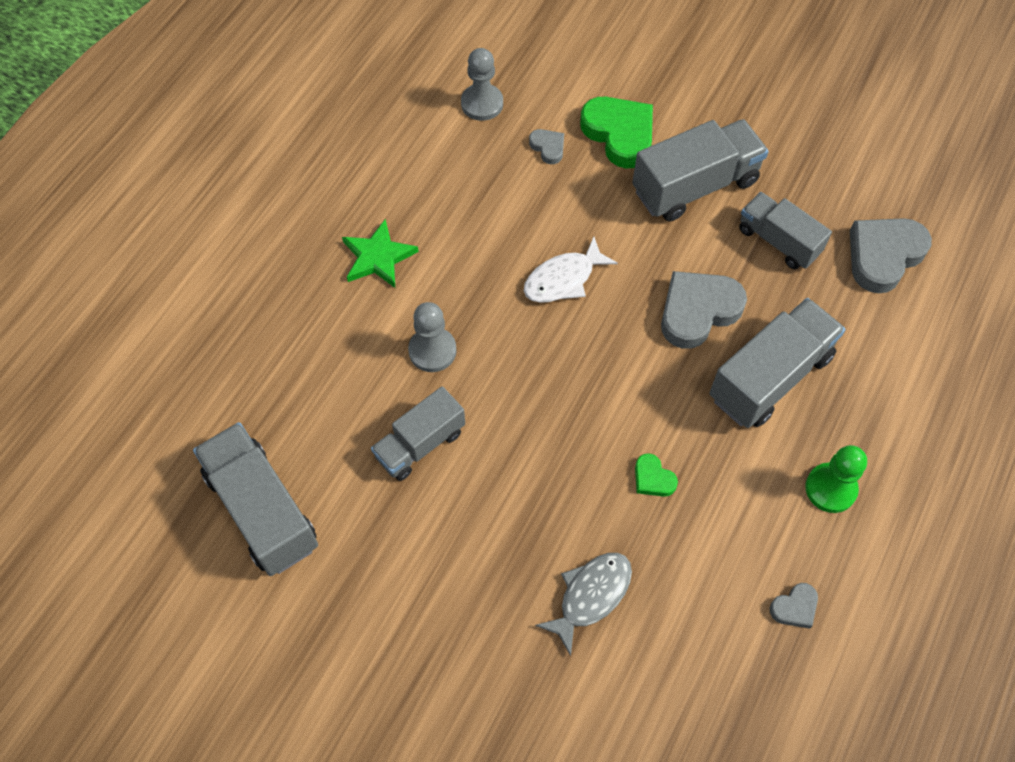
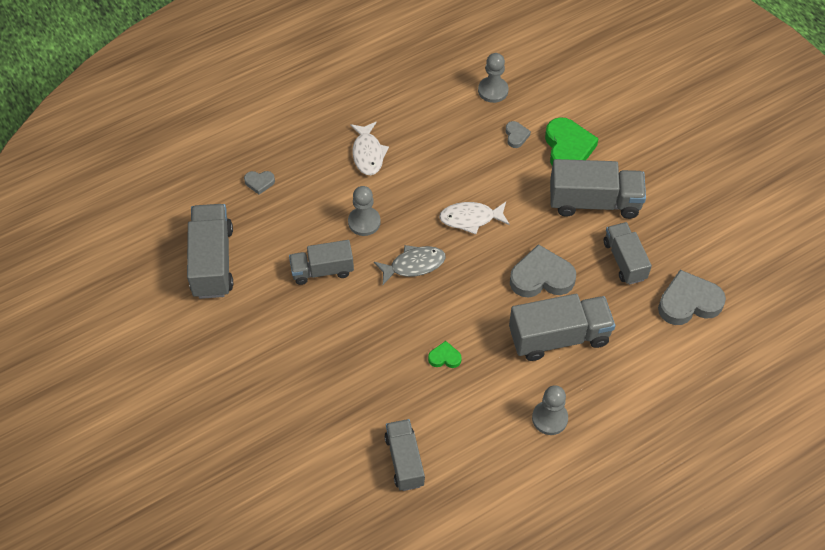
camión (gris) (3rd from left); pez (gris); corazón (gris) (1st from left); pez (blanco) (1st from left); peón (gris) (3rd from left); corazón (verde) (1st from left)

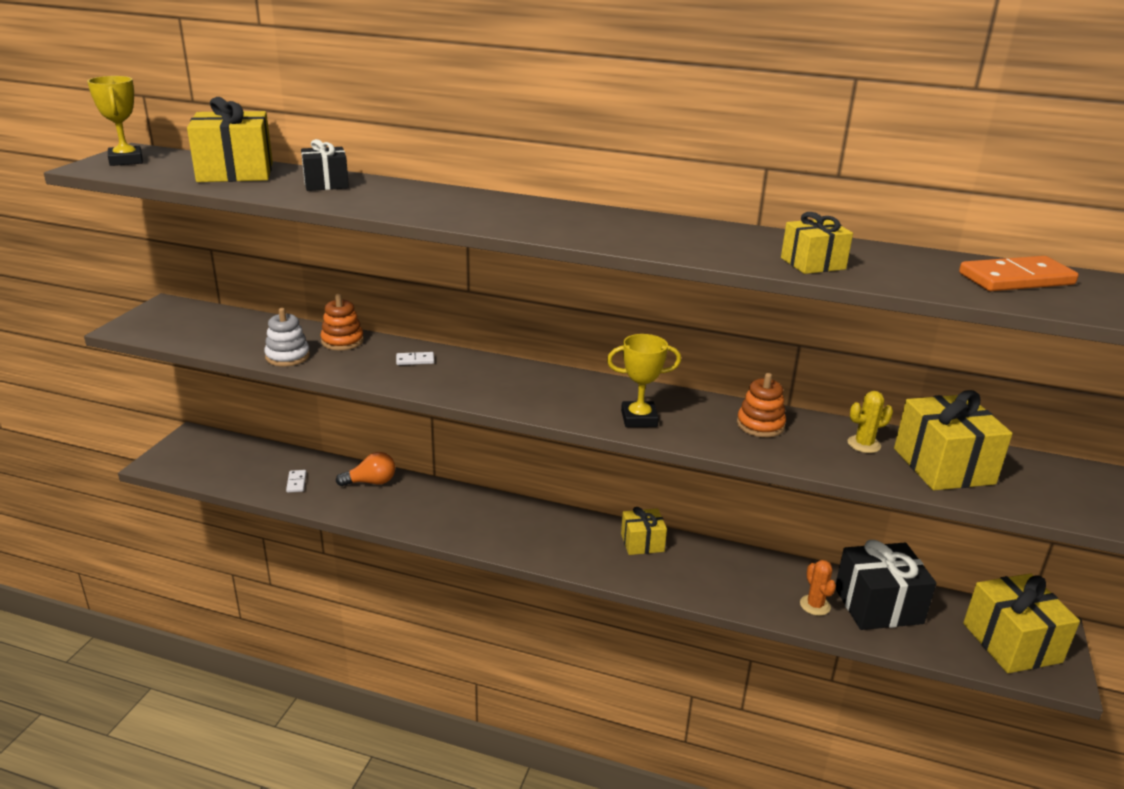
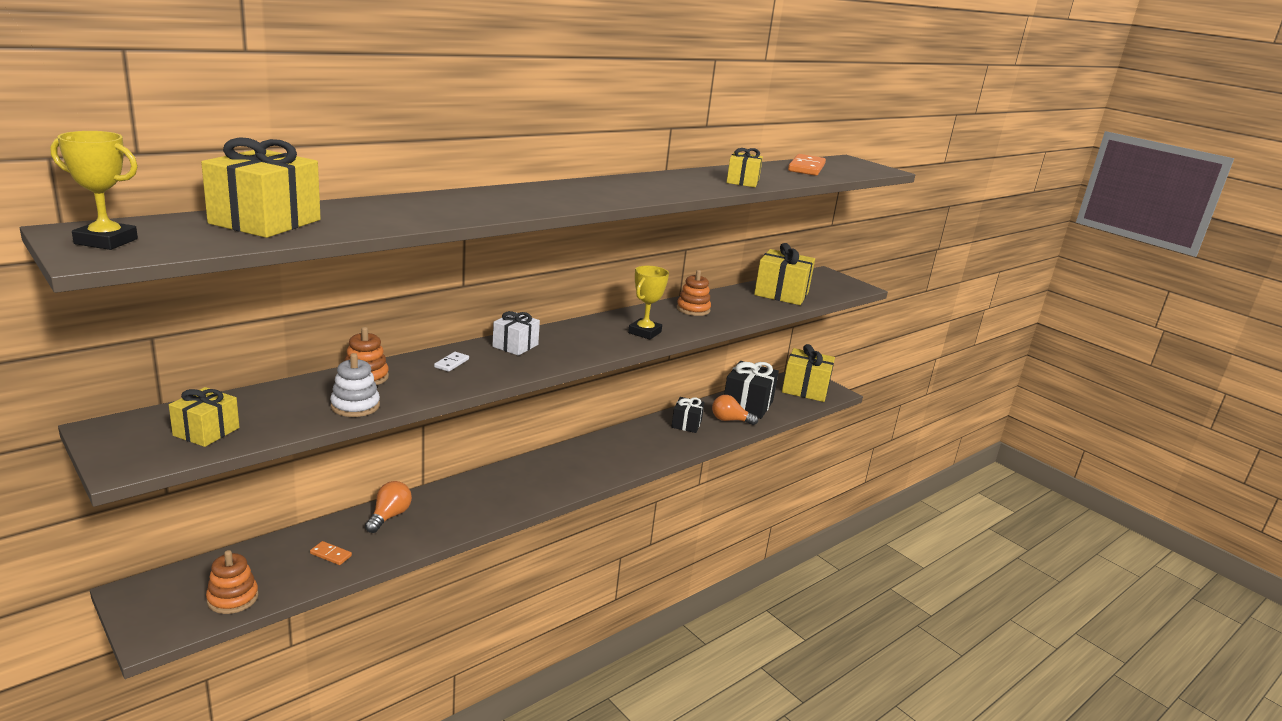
cactus (amarillo); juguete apilable (naranja) (1st from left); regalo (blanco); regalo (negro) (1st from left); regalo (amarillo) (1st from left); bombilla (naranja) (2nd from left); ficha de dominó (naranja) (1st from left)

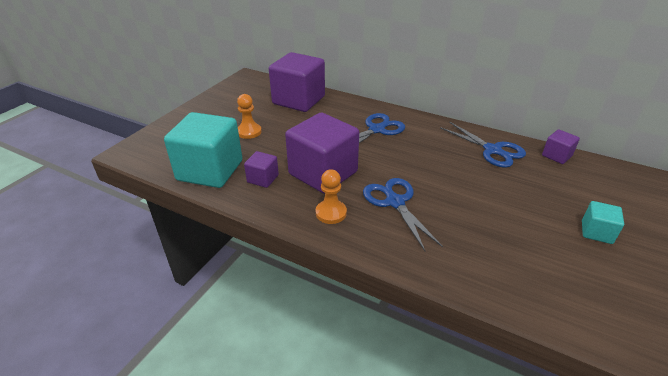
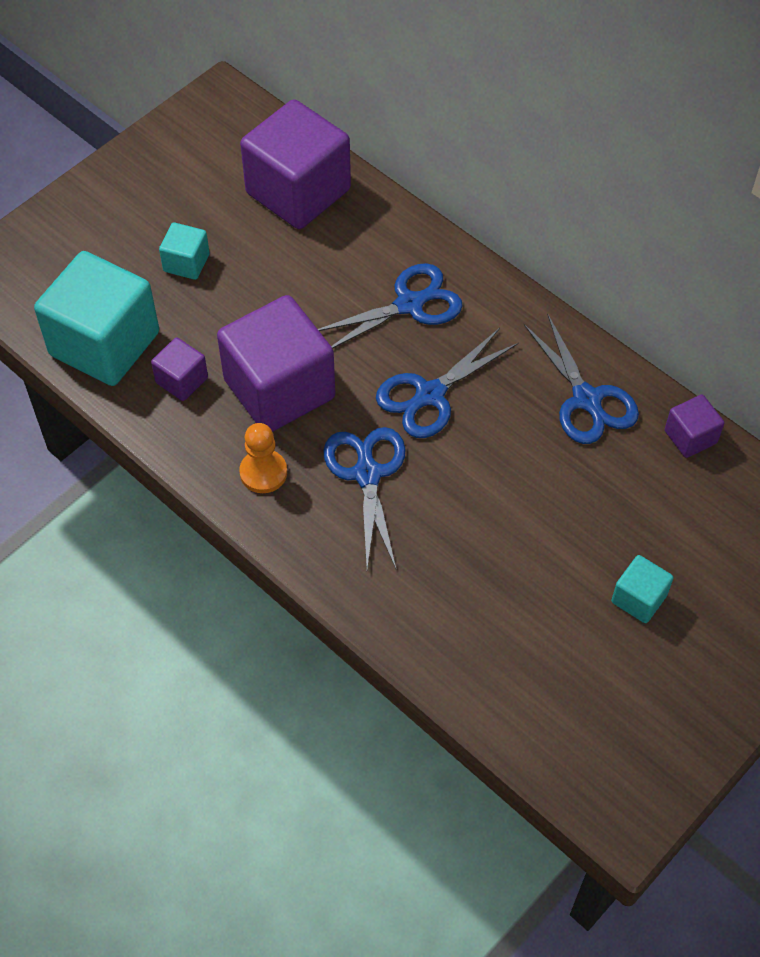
tijeras (azul) (3rd from left); cubo (turquesa) (2nd from left)

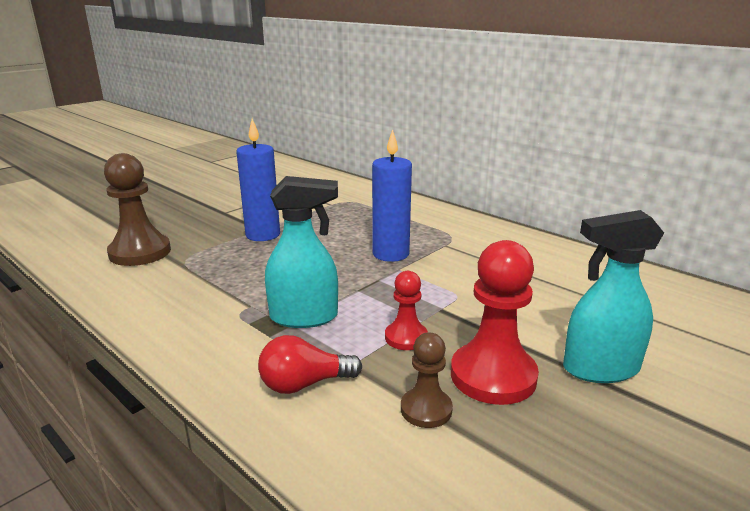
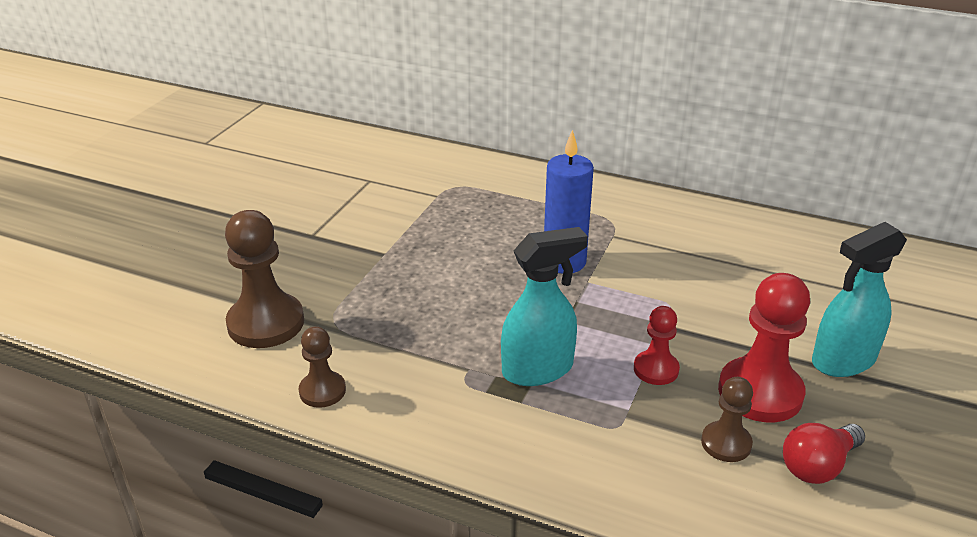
vela (azul) (1st from left in the first image); peón (marrón) (2nd from left); bombilla (rojo)

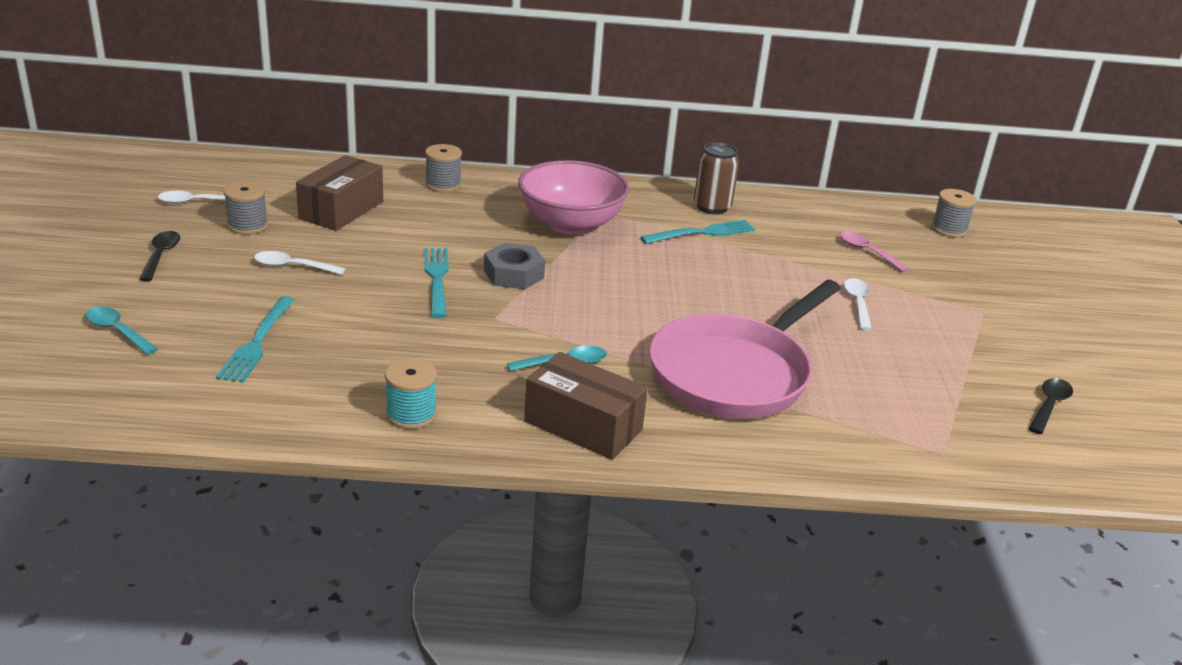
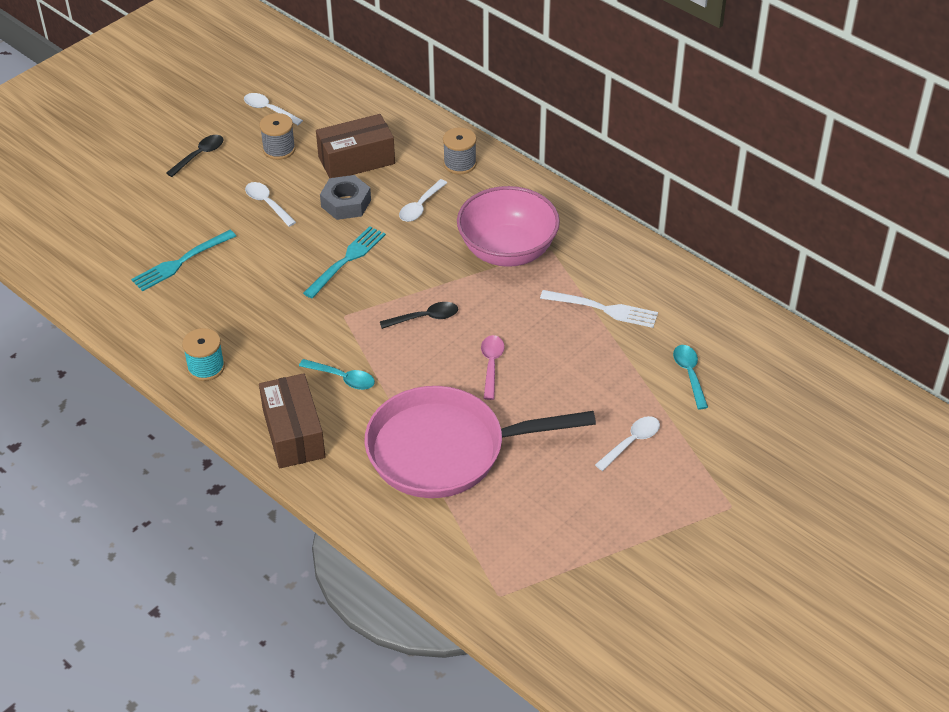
lata (marrón); carrete (gris) (3rd from left in the first image); cuchara (blanco) (3rd from left); cuchara (turquesa) (2nd from left); tuerca (gris); cuchara (rosa); cuchara (negro) (2nd from left); tenedor (blanco)

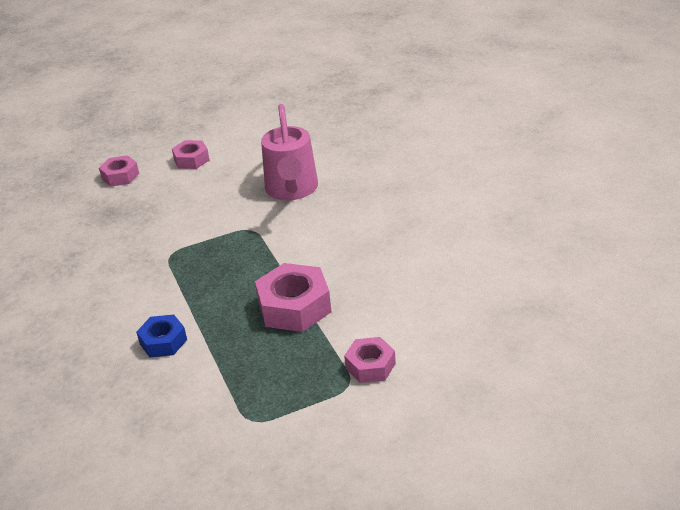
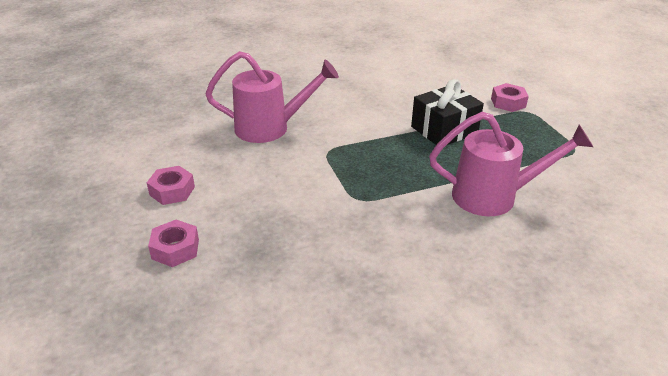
regadera (rosa) (2nd from left); regalo (negro)

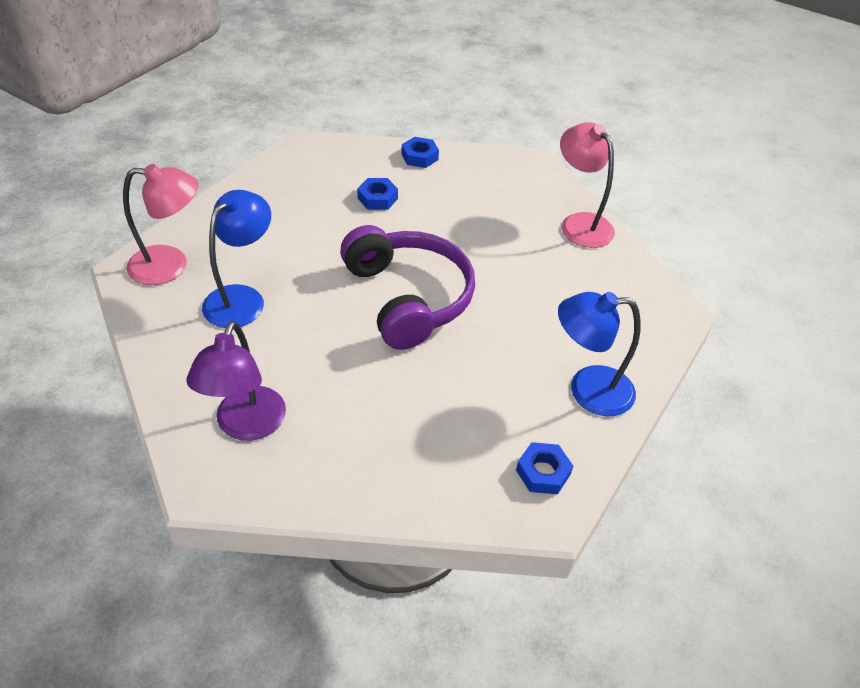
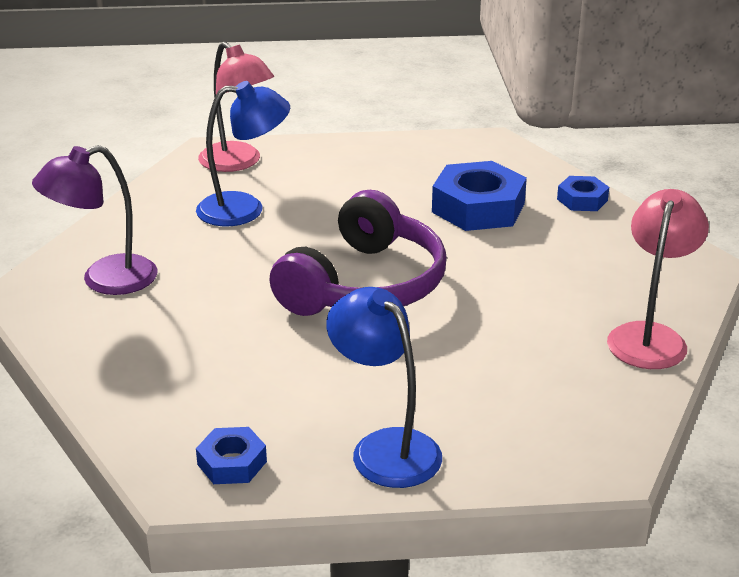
tuerca (azul) (2nd from left)

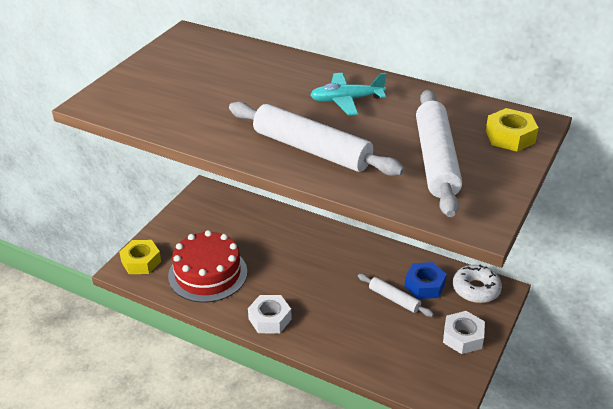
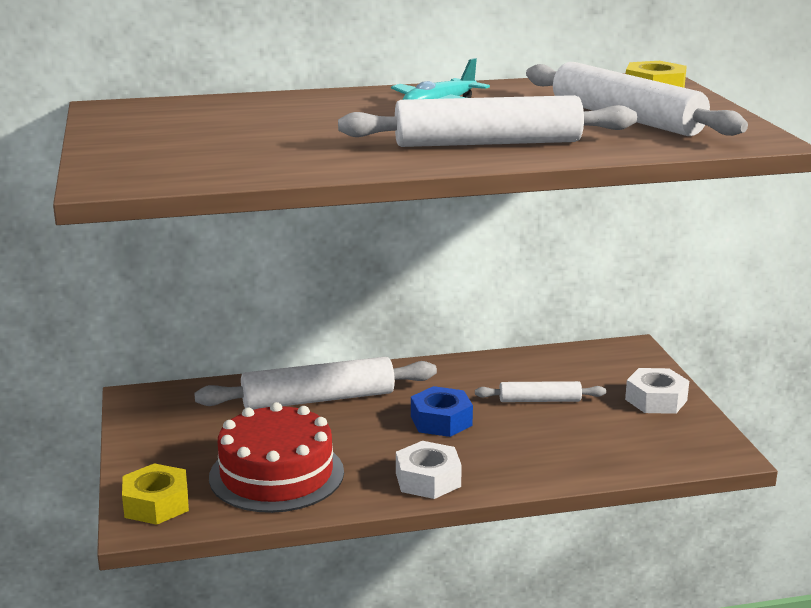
rosquilla (blanco); rodillo (blanco) (1st from left); tuerca (azul)

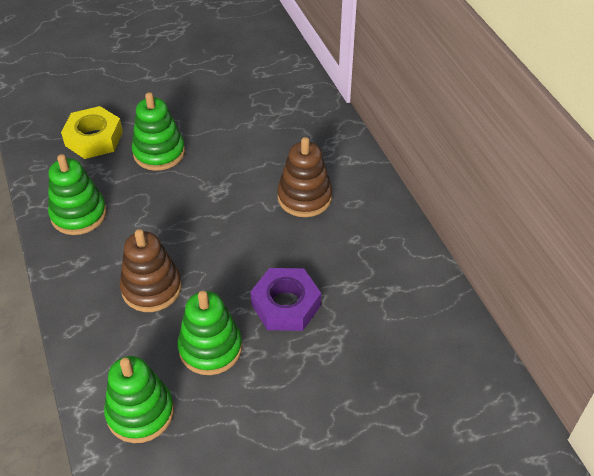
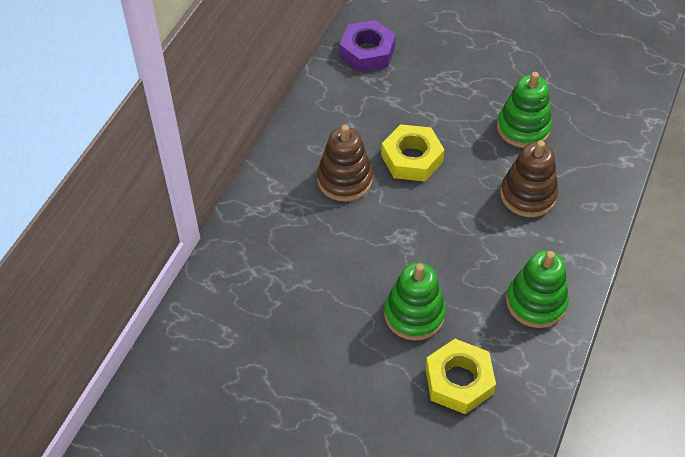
juguete apilable (verde) (2nd from left in the first image); tuerca (amarillo) (1st from left); tuerca (morado)

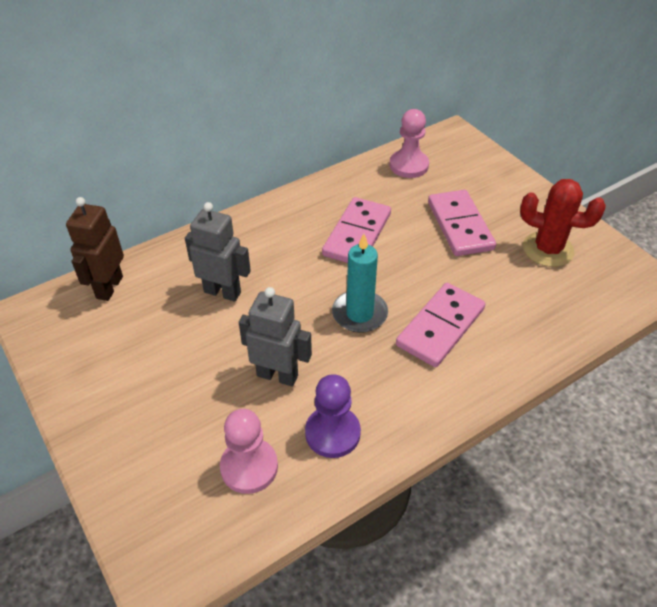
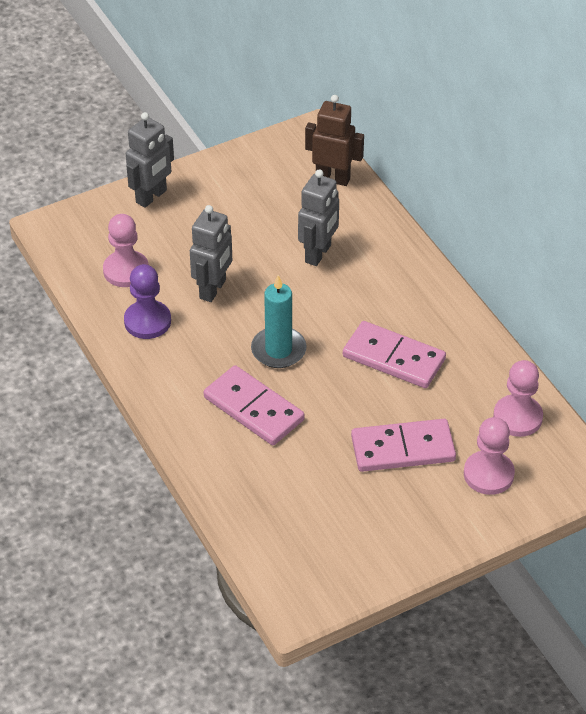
cactus (rojo); robot (gris) (1st from left); peón (rosa) (2nd from left)

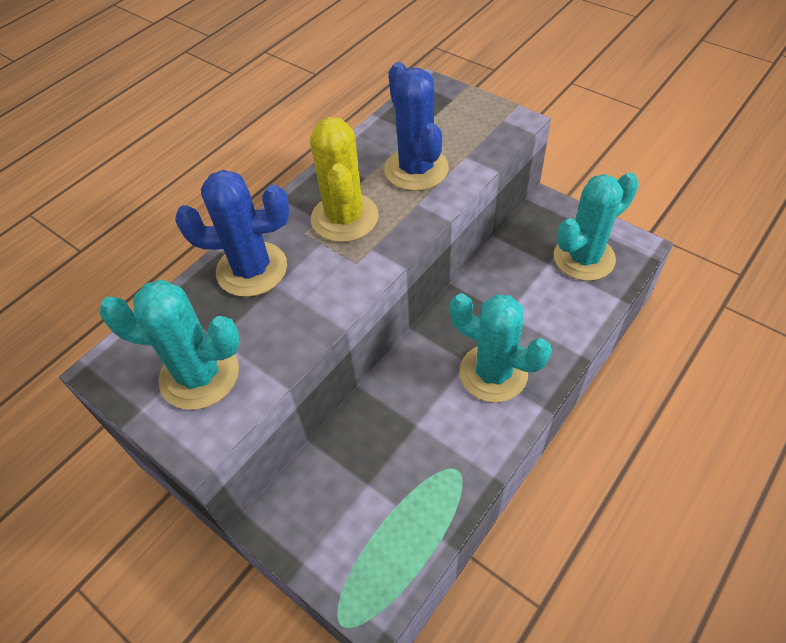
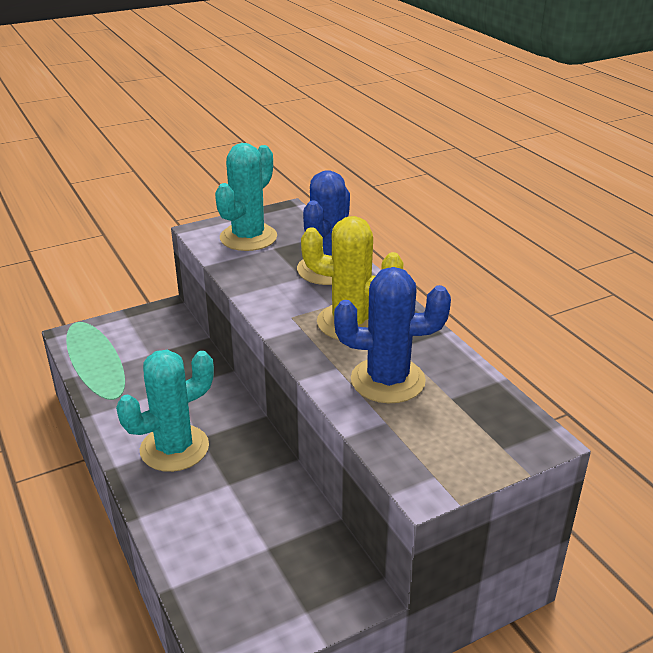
cactus (turquesa) (3rd from left in the first image)

